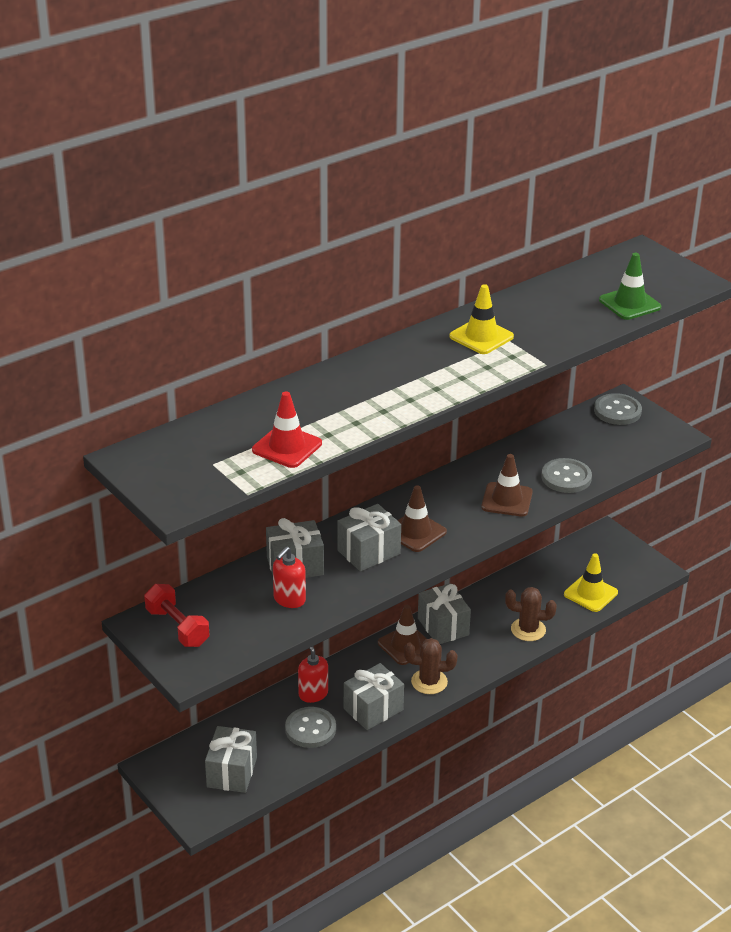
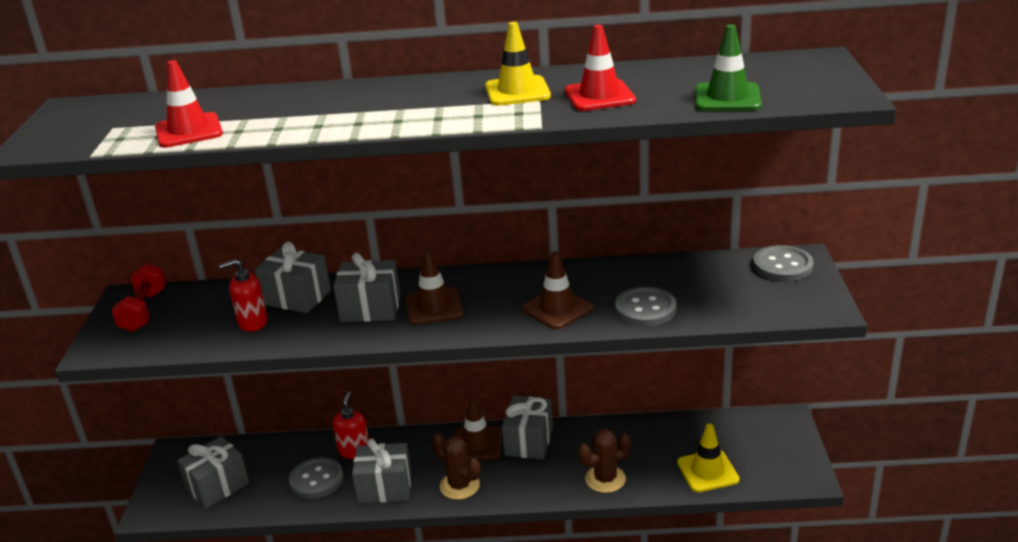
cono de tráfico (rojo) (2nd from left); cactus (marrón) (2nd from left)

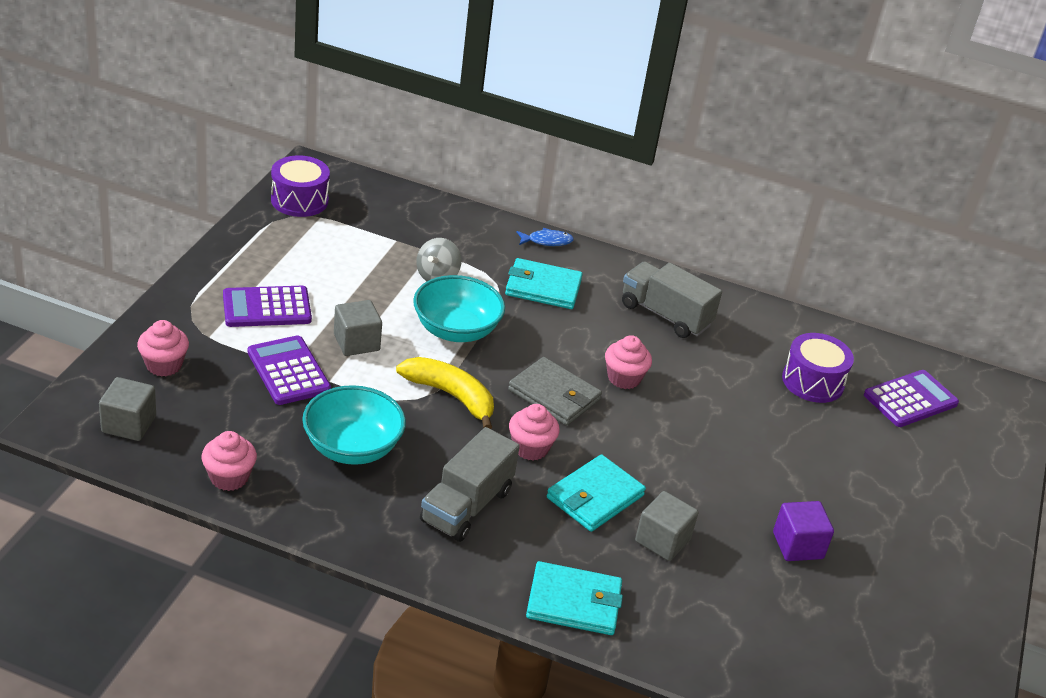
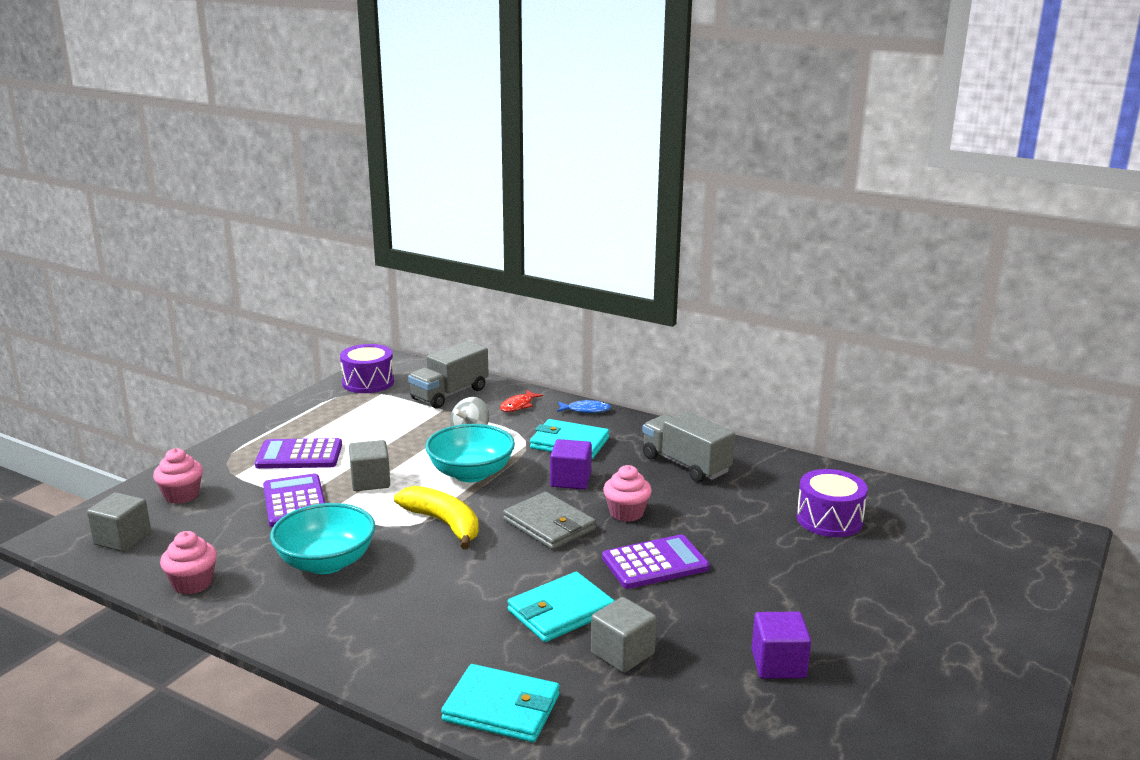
magdalena (rosa) (3rd from left in the first image); pez (rojo); cubo (morado) (1st from left); camión (gris) (1st from left); calculadora (morado) (3rd from left)

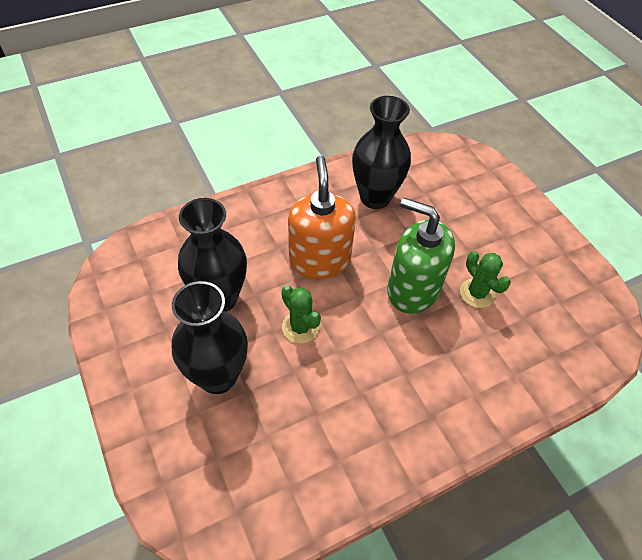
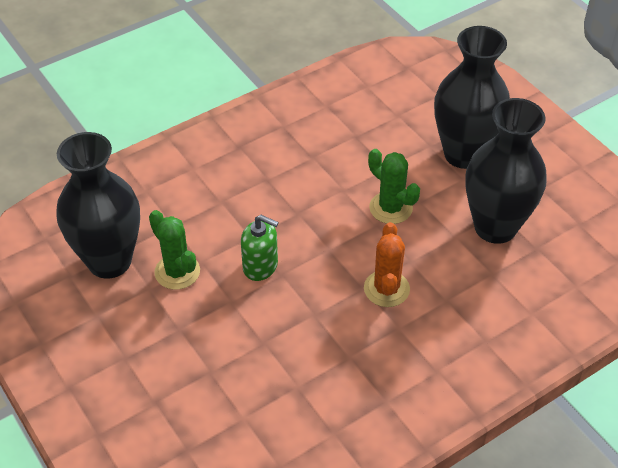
florero (negro) (1st from left); cactus (naranja); dispensador de jabón (verde)

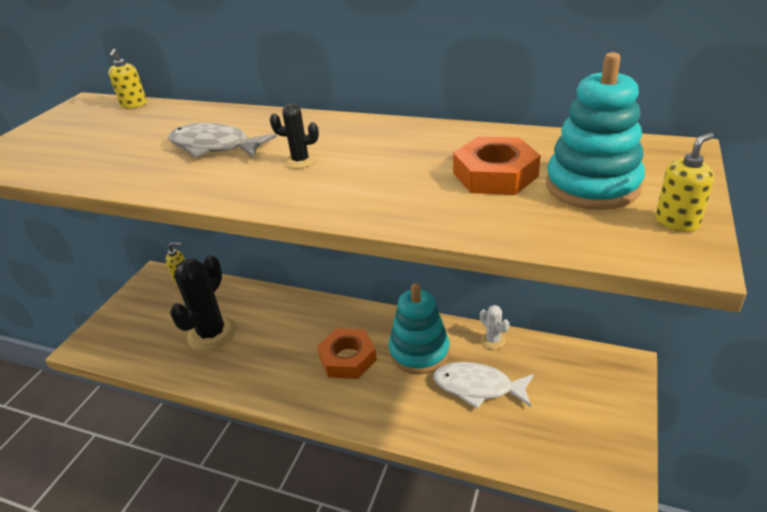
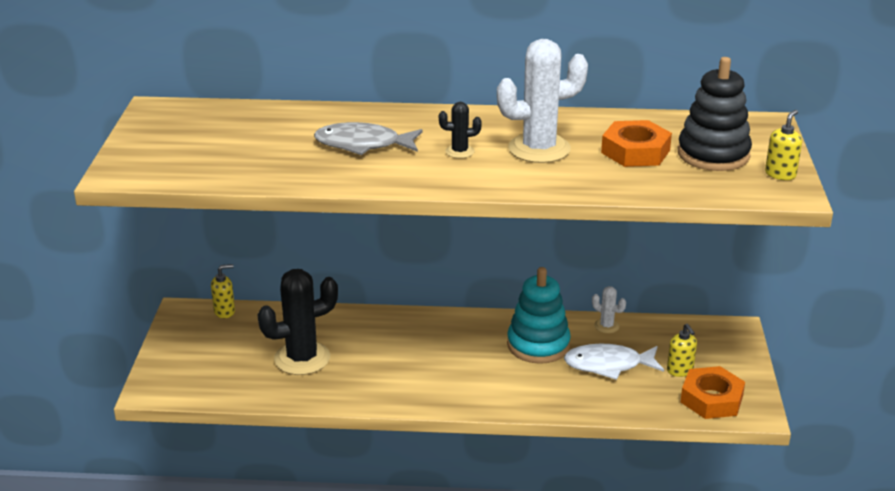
cactus (blanco) (1st from left); dispensador de jabón (amarillo) (2nd from left); tuerca (naranja) (2nd from left); juguete apilable (negro); cactus (negro) (1st from left)

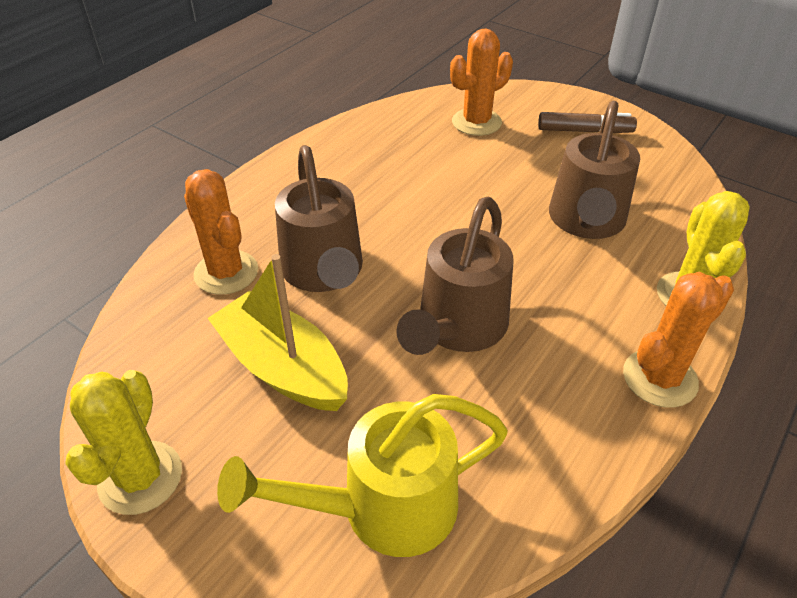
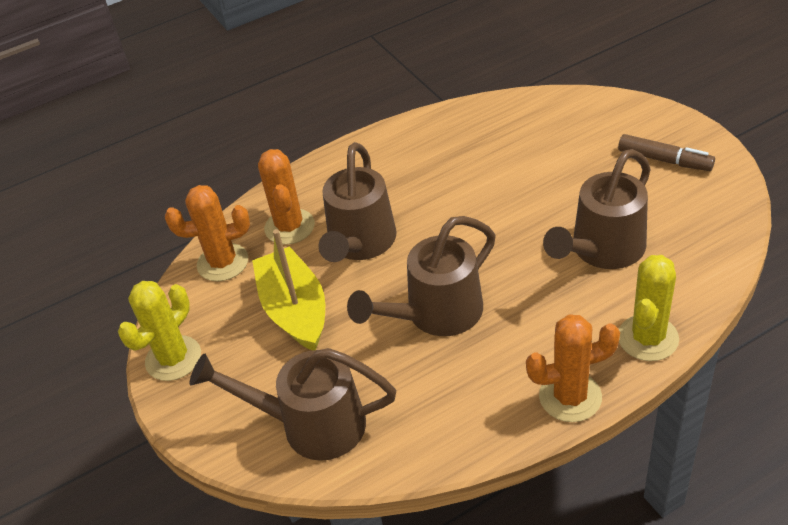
cactus (naranja) (1st from left); regadera (marrón) (1st from left)

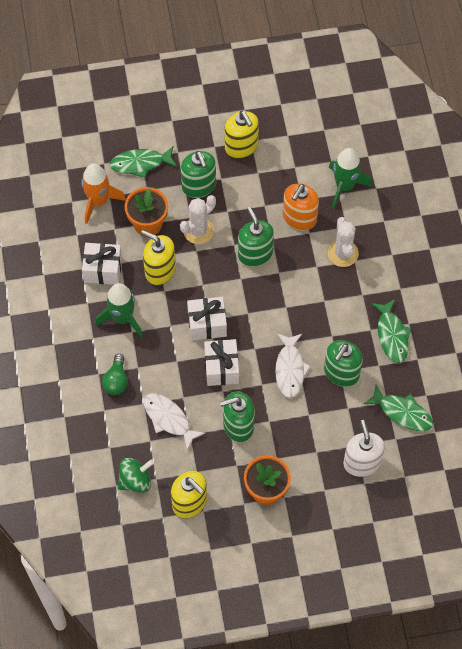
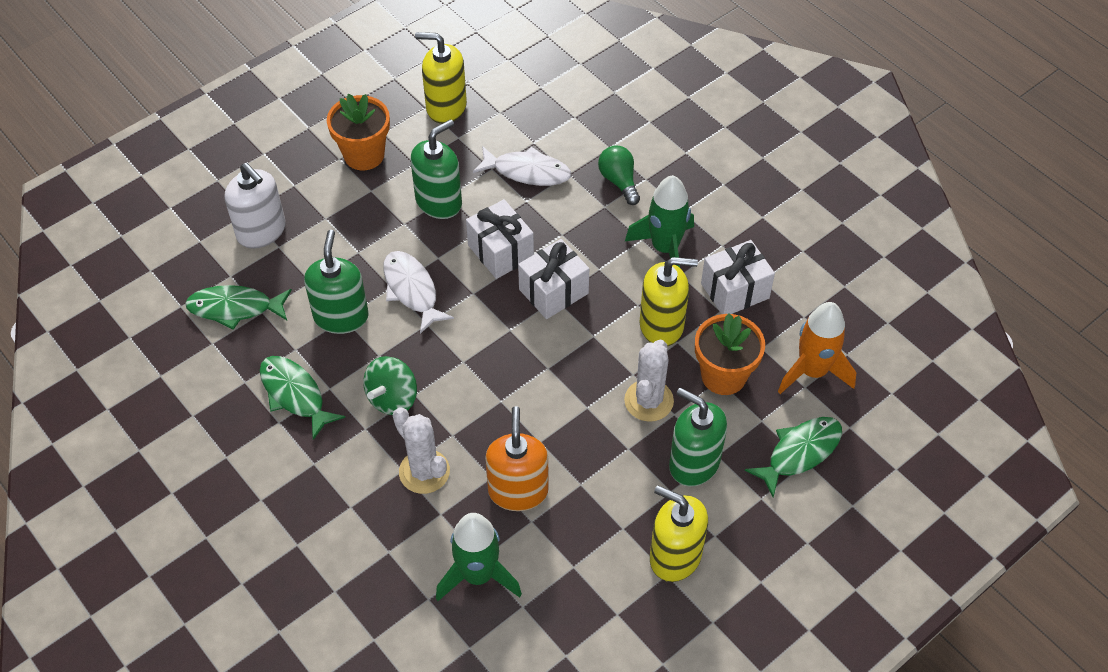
dispensador de jabón (verde) (3rd from left in the first image); peonza (verde)

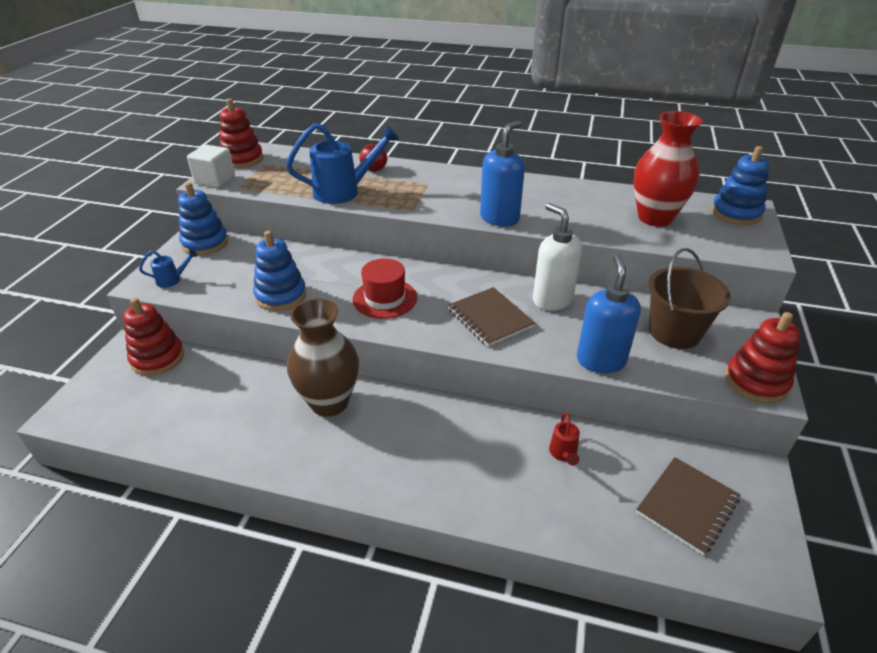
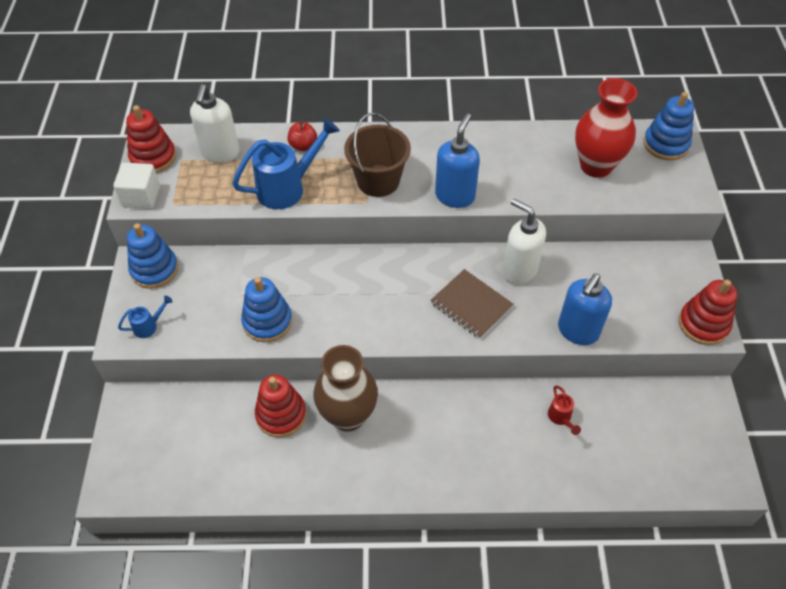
sombrero (rojo); cuaderno (marrón) (2nd from left in the first image); dispensador de jabón (blanco) (1st from left); juguete apilable (rojo) (2nd from left); balde (marrón); dispensador de jabón (azul) (2nd from left)

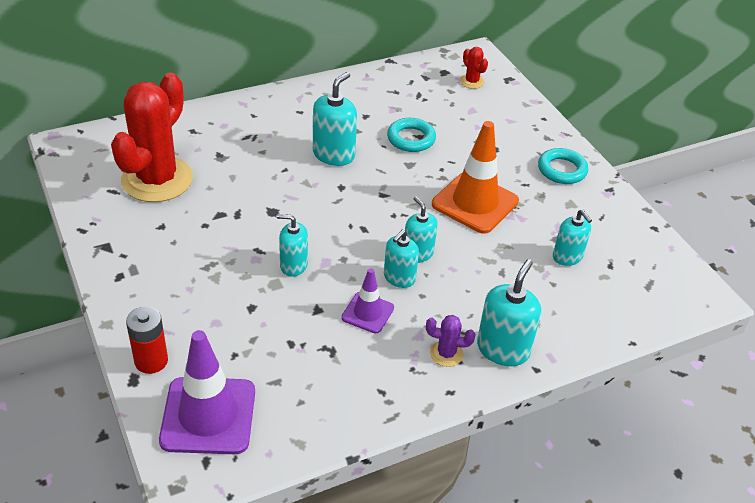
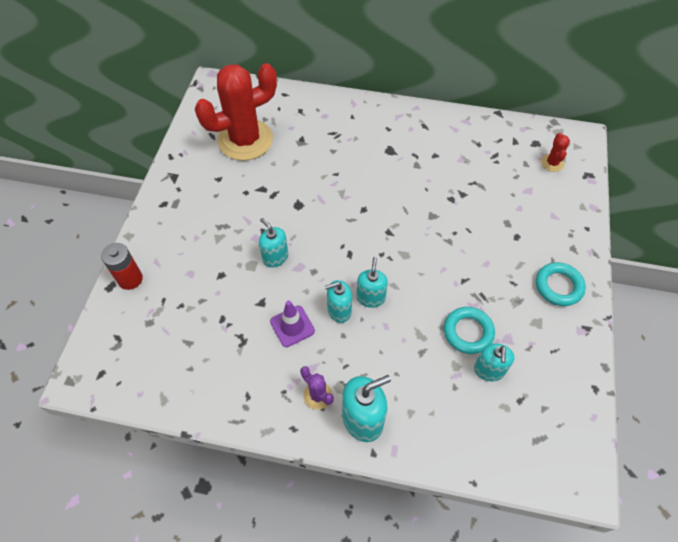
cono de tráfico (morado) (1st from left in the first image); dispensador de jabón (turquesa) (2nd from left in the first image); cono de tráfico (naranja); anillo (turquesa) (1st from left)

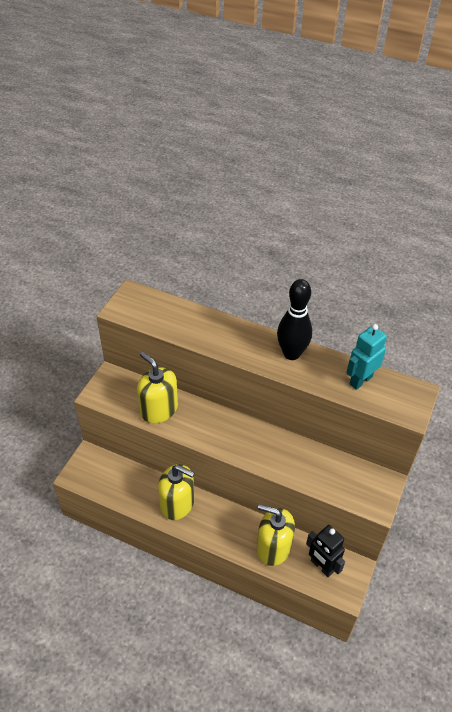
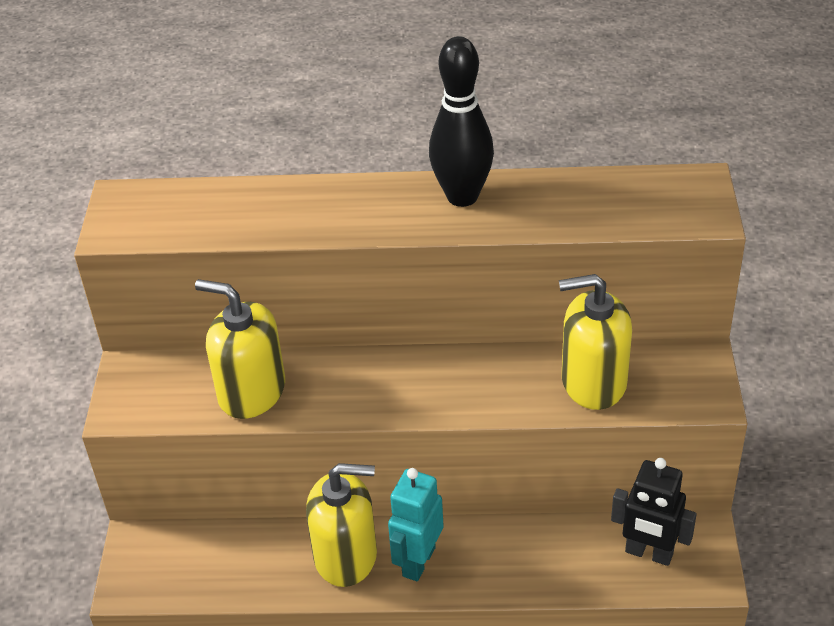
dispensador de jabón (amarillo) (3rd from left); robot (turquesa)

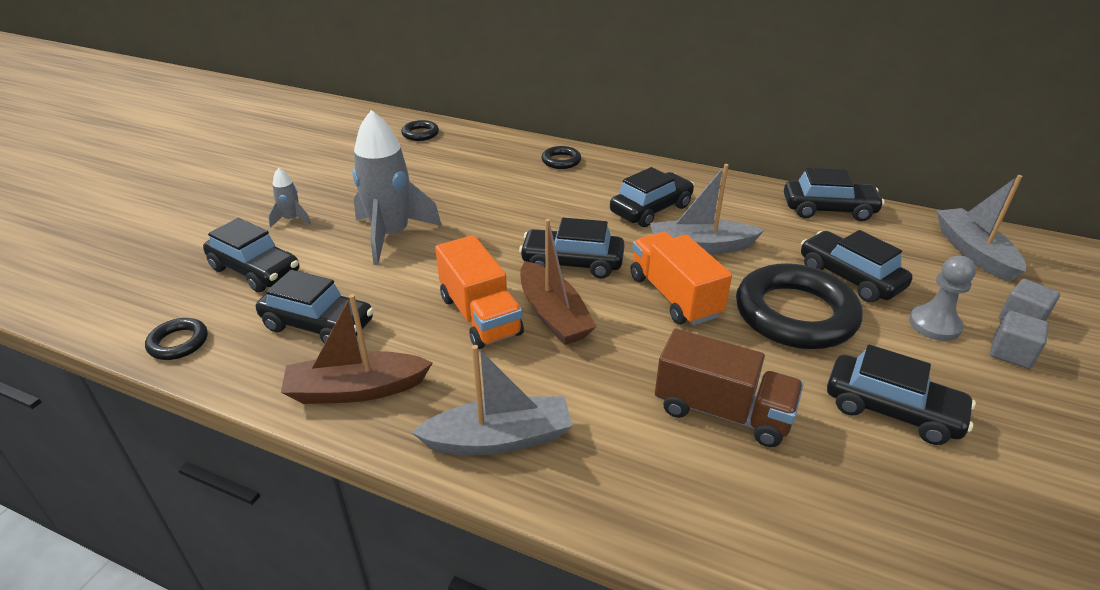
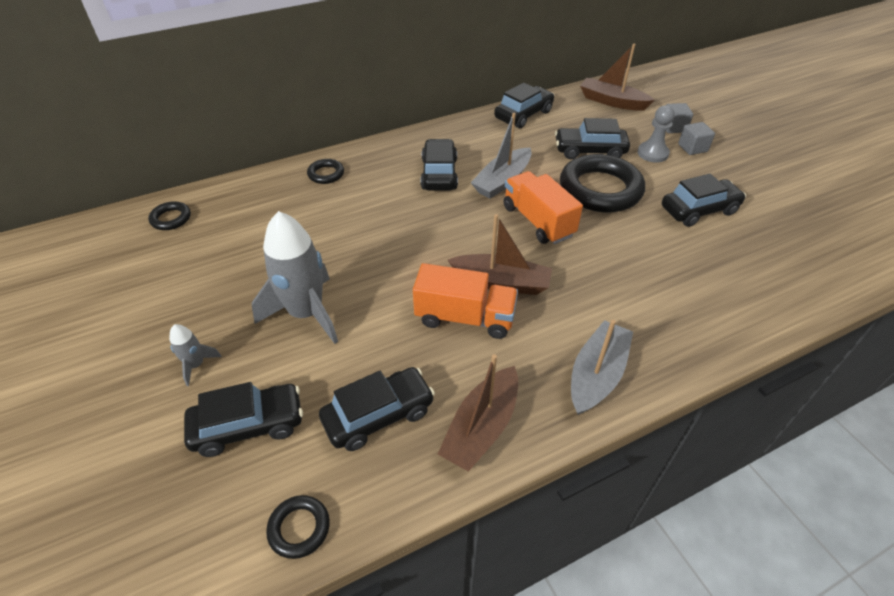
coche (negro) (3rd from left in the first image); camión (marrón); barco (marrón) (3rd from left); camión (naranja) (2nd from left)

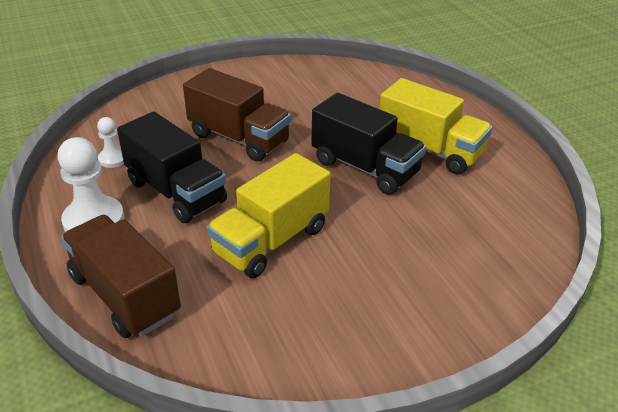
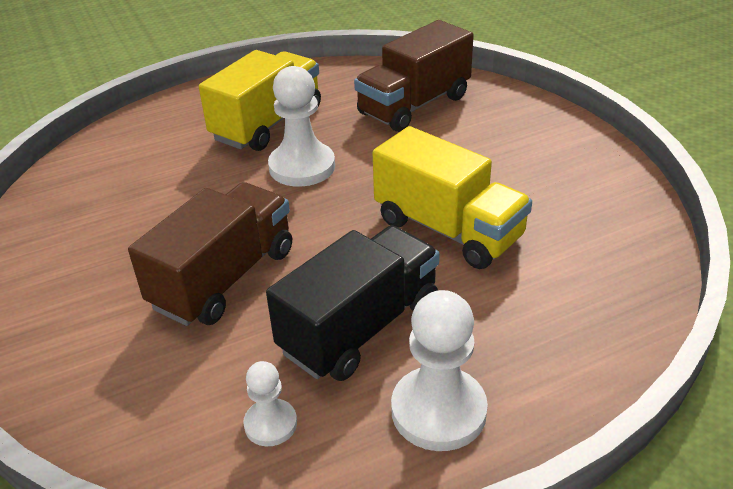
camión (marrón) (2nd from left); peón (blanco) (2nd from left)

